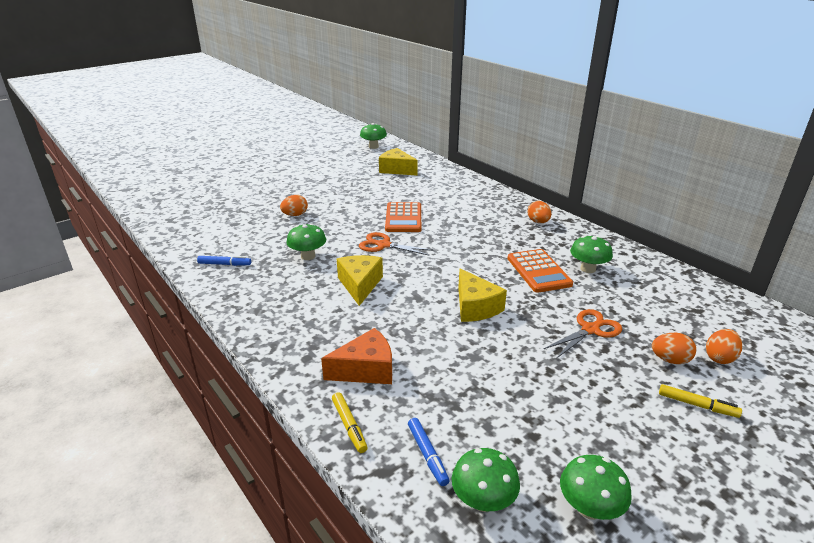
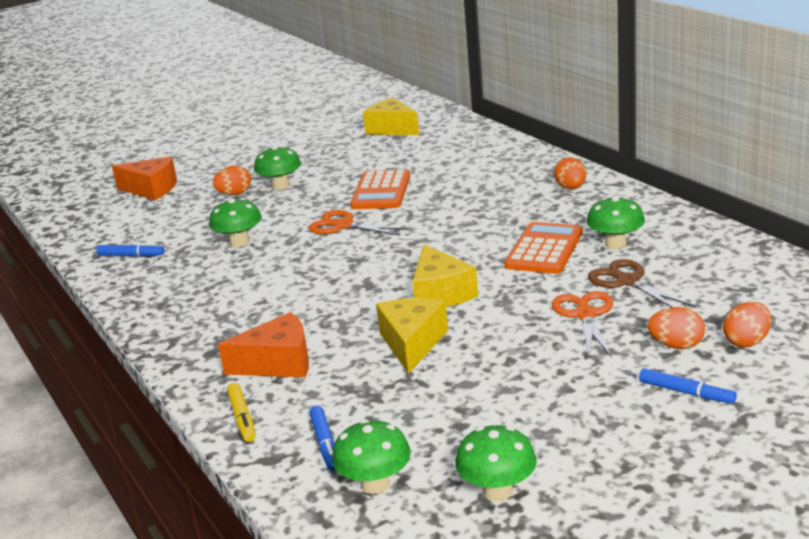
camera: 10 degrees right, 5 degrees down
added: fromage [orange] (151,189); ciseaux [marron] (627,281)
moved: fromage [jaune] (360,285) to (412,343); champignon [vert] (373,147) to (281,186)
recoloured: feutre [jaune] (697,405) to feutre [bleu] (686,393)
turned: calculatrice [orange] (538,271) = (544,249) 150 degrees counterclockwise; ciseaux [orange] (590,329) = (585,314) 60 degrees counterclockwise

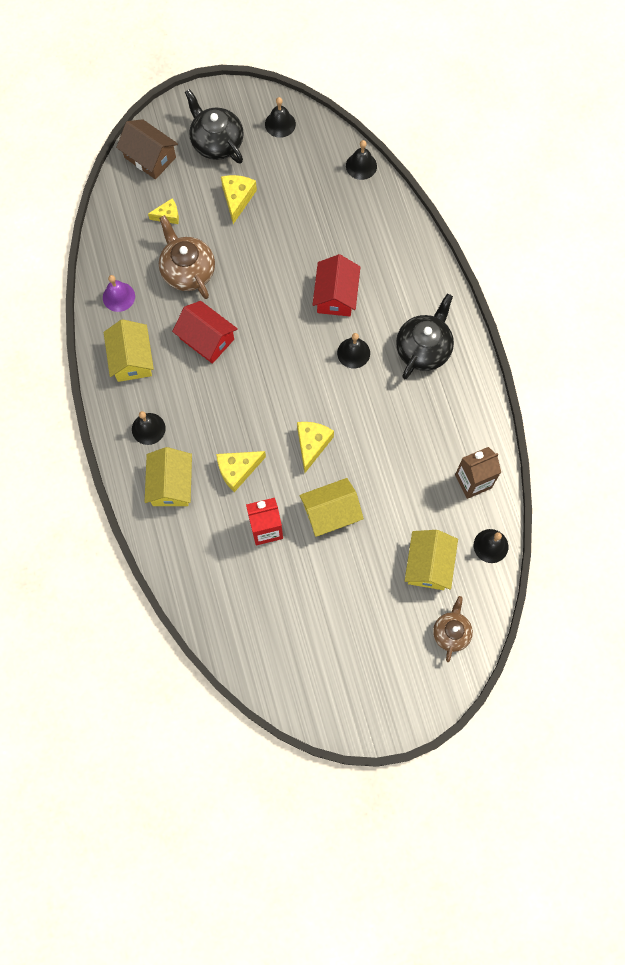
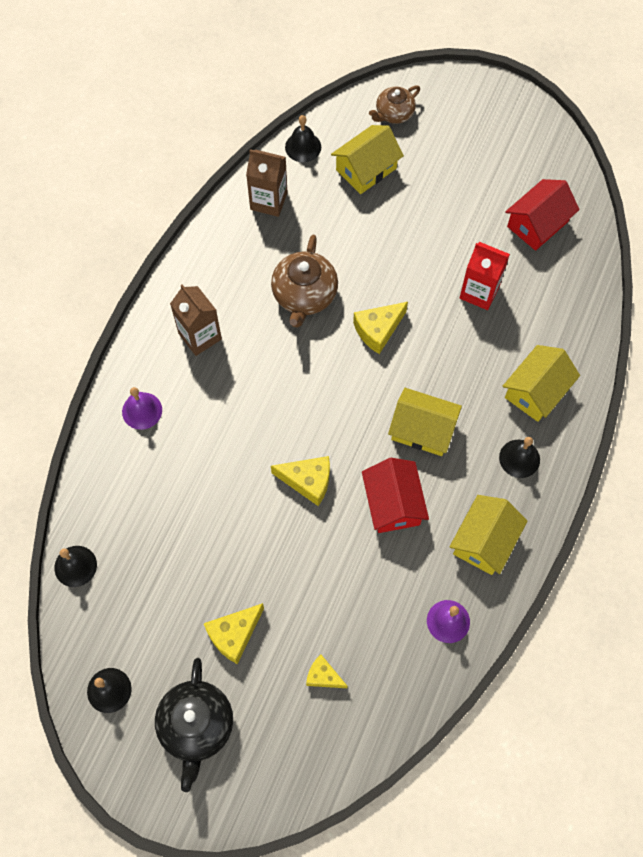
camera: 140 degrees left, 5 degrees down
removed: maison [marron] (150,157); cloche [noir] (353,353)
added: cloche [violet] (142,410)
moved: théière [marron] (188,271) to (304,295); fromage [jaune] (237,470) to (308,481); maison [jaune] (331,513) to (422,429); maison [rouge] (336,295) to (537,224)
replaced: théière [noir] (424,348) to brique de lait [marron] (200,336)

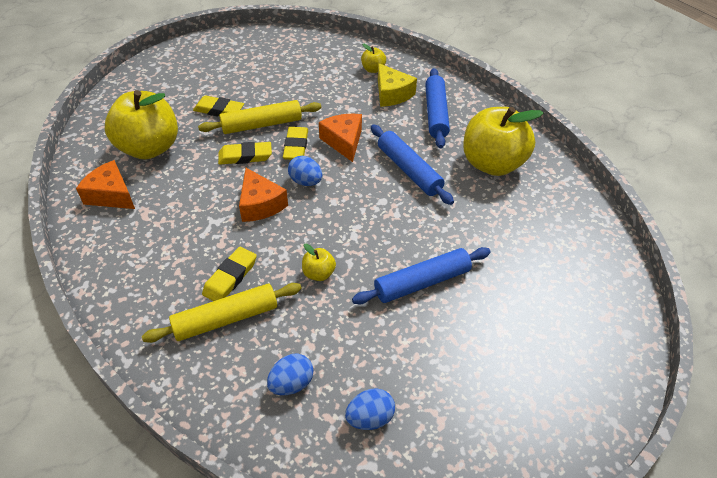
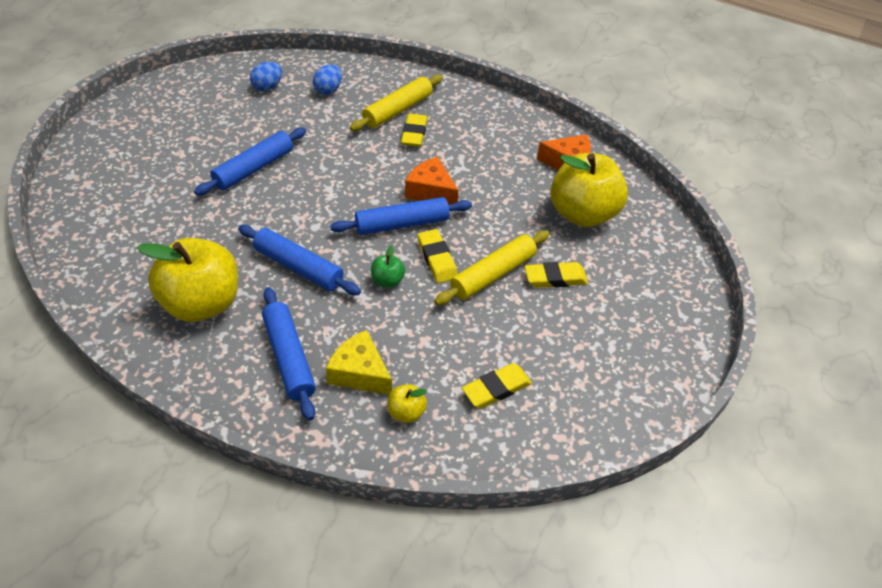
camera: 155 degrees right, 0 degrees up
removed: pomme [jaune] (318,273)
moved: gomme [jaune] (245,156) to (496,388)
replaced: œuf [bleu] (305,181) to rouleau à pâtisserie [bleu] (402,224); fromage [orange] (343,141) to pomme [vert] (387,281)

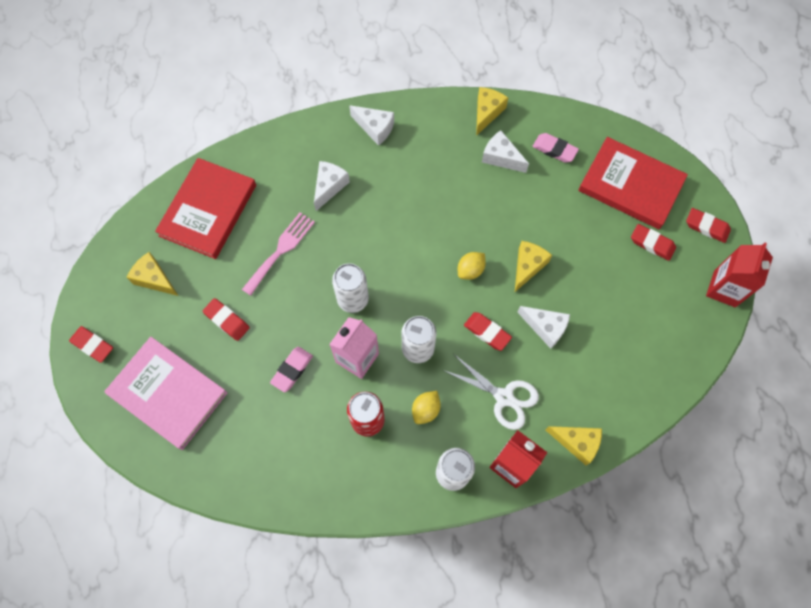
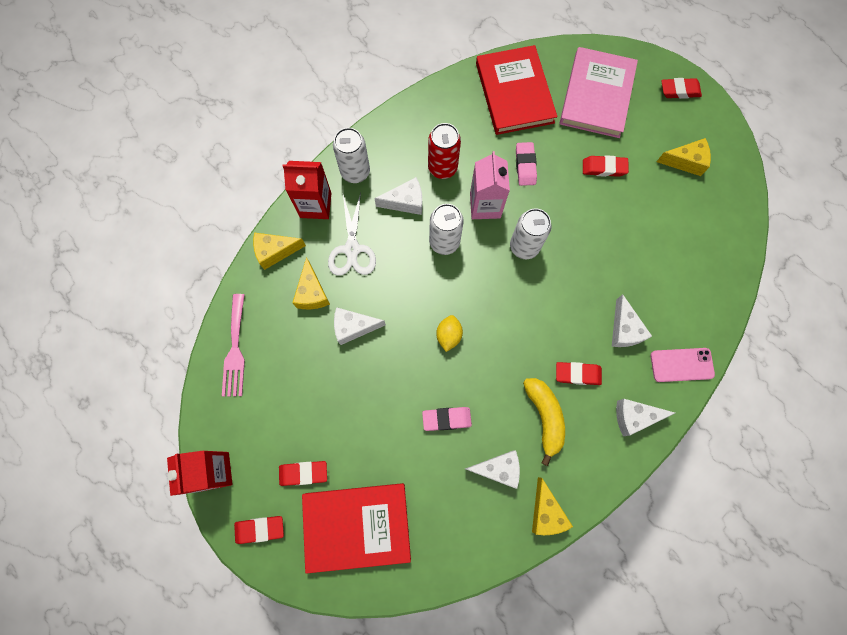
camera: 145 degrees right, 5 degrees up
added: banane [jaune] (544,417); téléphone [rose] (681,365)
moved: livre [rouge] (208,210) to (514,93); fourchette [rose] (280,250) to (235,350); gomme [rouge] (487,332) to (577,374); fromage [jaune] (527,266) to (312,292); gomme [rose] (554,150) to (446,419)
replaced: citron [jaune] (426,410) to fromage [blanc] (405,202)
turned: livre [rose] (168,393) = (597,95) 75 degrees counterclockwise; ciseaux [blanc] (504,397) = (352,249) 90 degrees counterclockwise

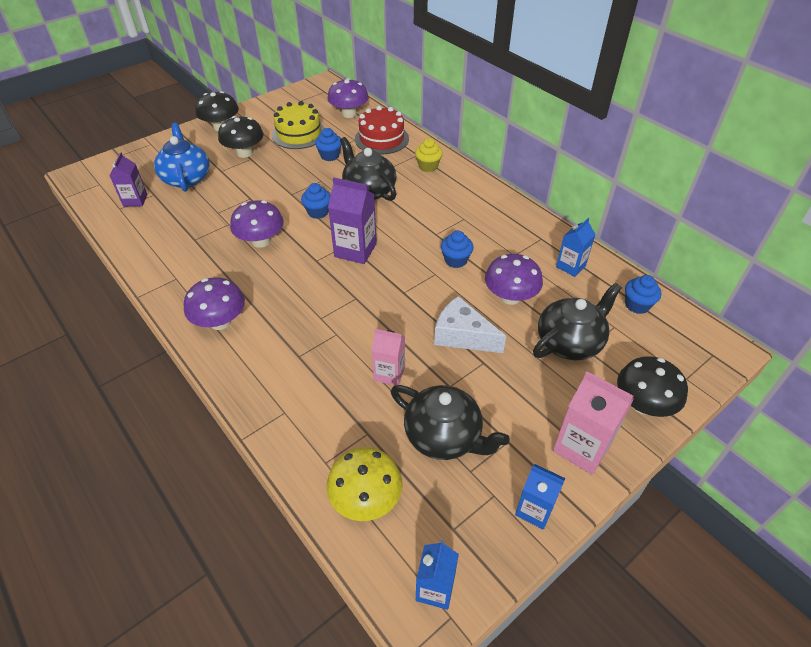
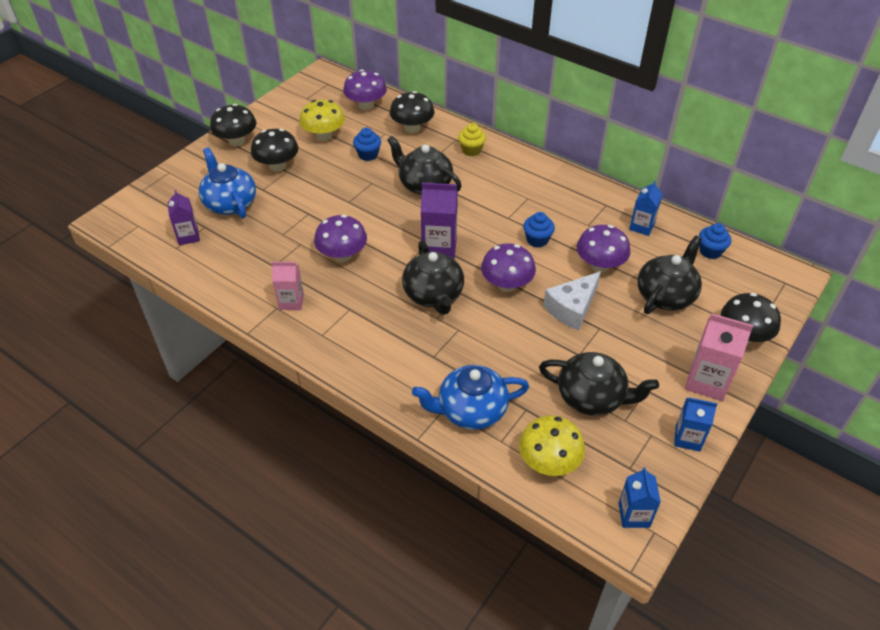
camera: 15 degrees left, 0 degrees up
removed: muffin [bleu] (318,212)
added: théière [noir] (434,295); théière [bleu] (470,410)
moved: champignon [violet] (220,322) to (506,284); brique de lait [rose] (389,373) to (291,302)
replaced: gâteau [jaune] (299,134) to champignon [jaune] (324,136); gâteau [rouge] (381,139) to champignon [noir] (412,128)
turned: fromage [blanc] (462,336) = (572,308) 60 degrees counterclockwise

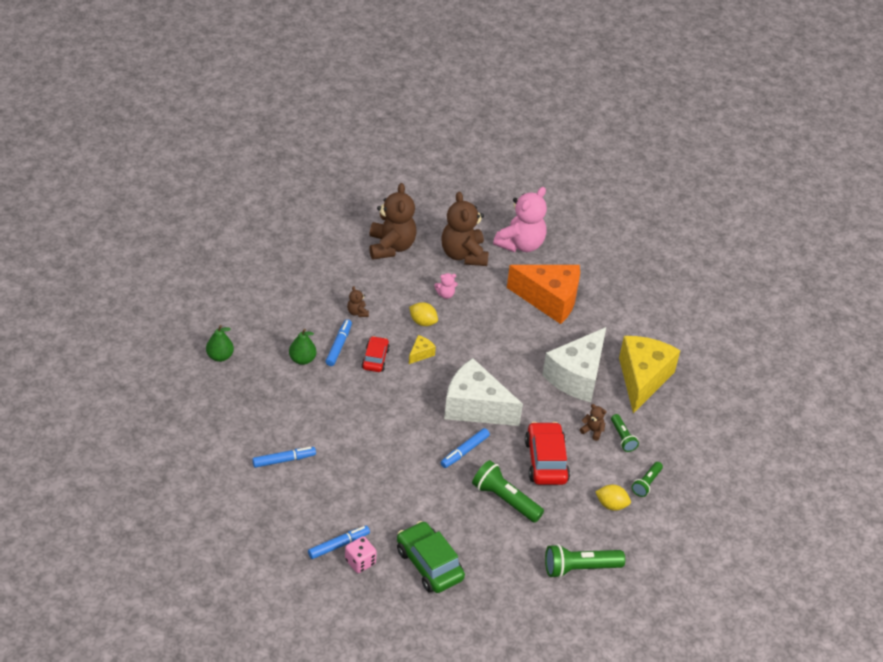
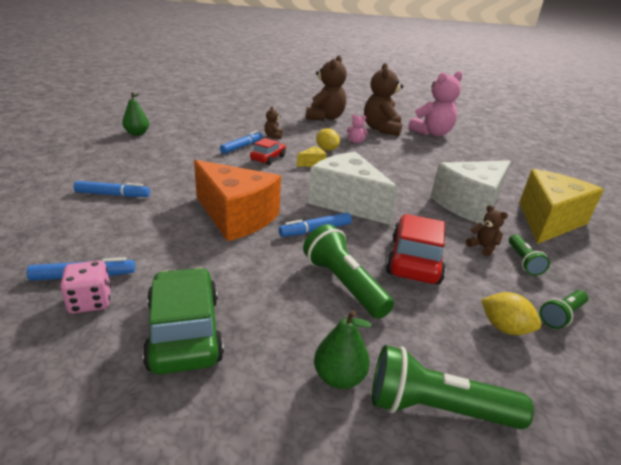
camera: 20 degrees right, 15 degrees down
moved: poire [vert] (302,359) to (339,377); fromage [orange] (549,300) to (236,217)

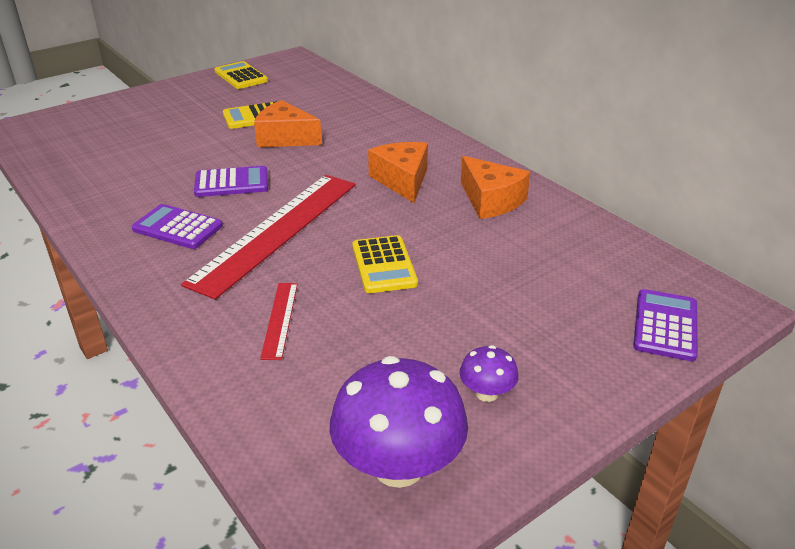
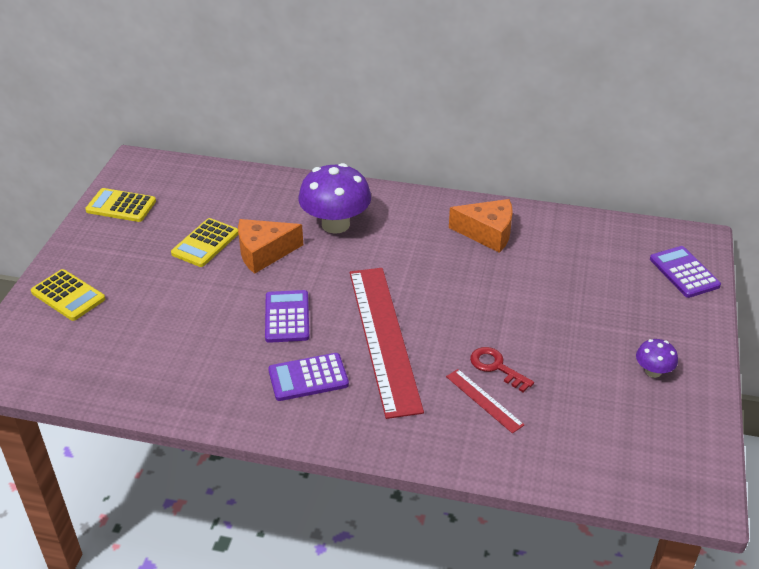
camera: 40 degrees left, 5 degrees up
removed: fromage [orange] (402,180)
added: clé [rouge] (497,367)
moved: champignon [violet] (398,466) to (335,224); calculatrice [jaune] (384,265) to (68,296)
turned: calculatrice [violet] (231,183) = (287,317) 45 degrees counterclockwise

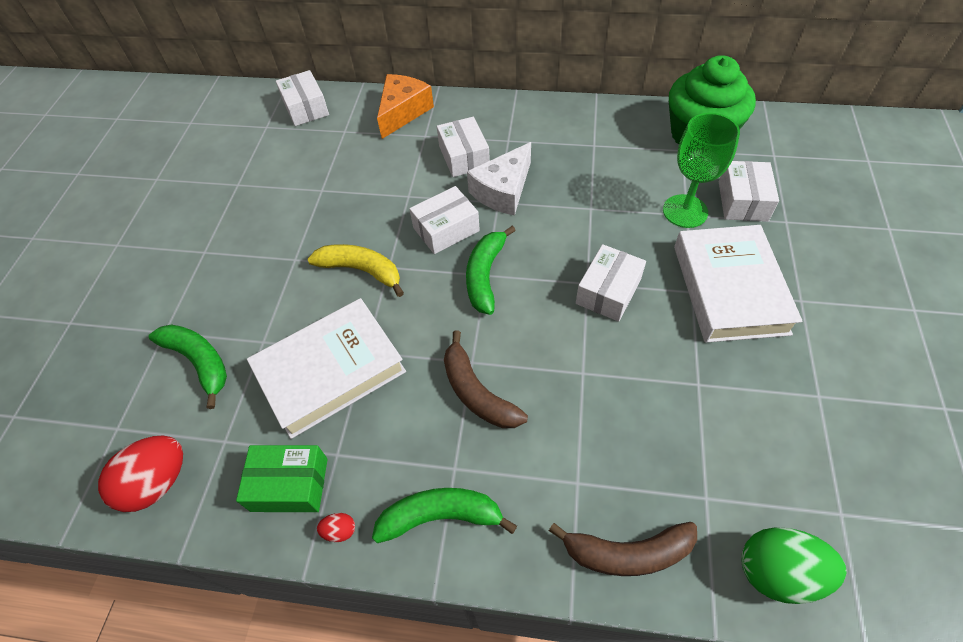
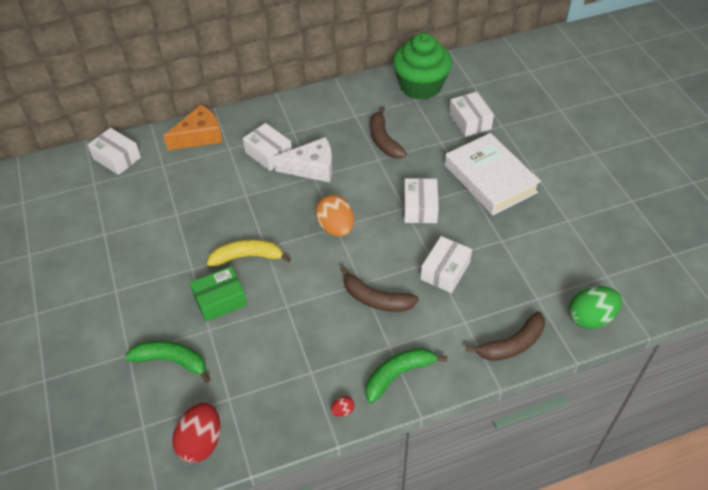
camera: 30 degrees left, 5 degrees down
removed: livre [blanc] (330,371); verre à pied [vert] (685,211)
added: banane [marron] (384,140)
moved: boîte [vert] (289,484) to (220,300); boîte [blanc] (446,229) to (445,271)
replaced: banane [vert] (485,275) to œuf [orange] (335,227)
turned: fromage [orange] (403,112) = (199,136) 60 degrees clockwise; fromage [blanc] (503,191) = (312,168) 105 degrees counterclockwise

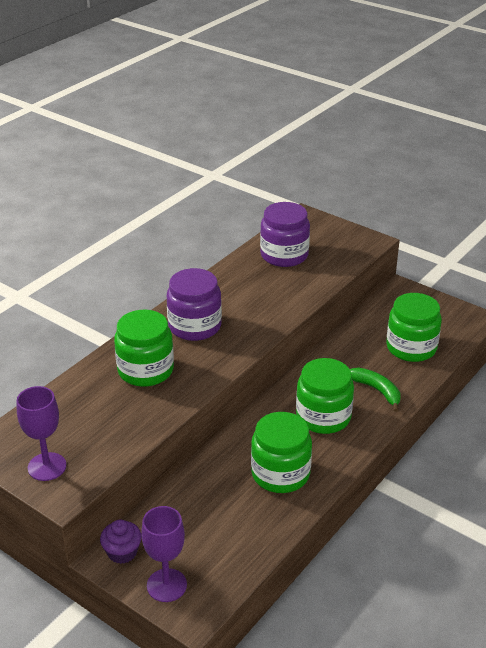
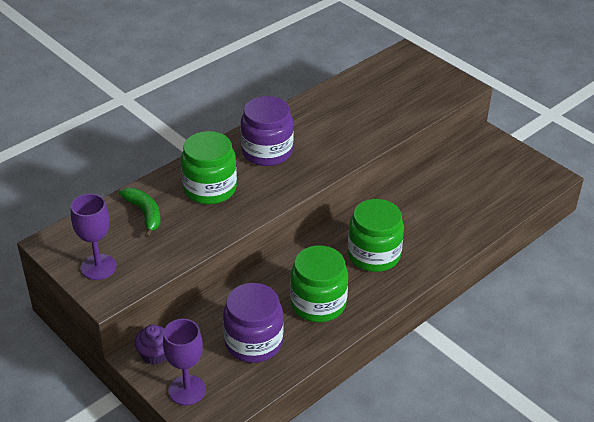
camera: 10 degrees right, 5 degrees up
removed: bocal [vert] (411,347)
moved: bocal [violet] (284,255) to (253,342); banane [vert] (376,390) to (144,213)

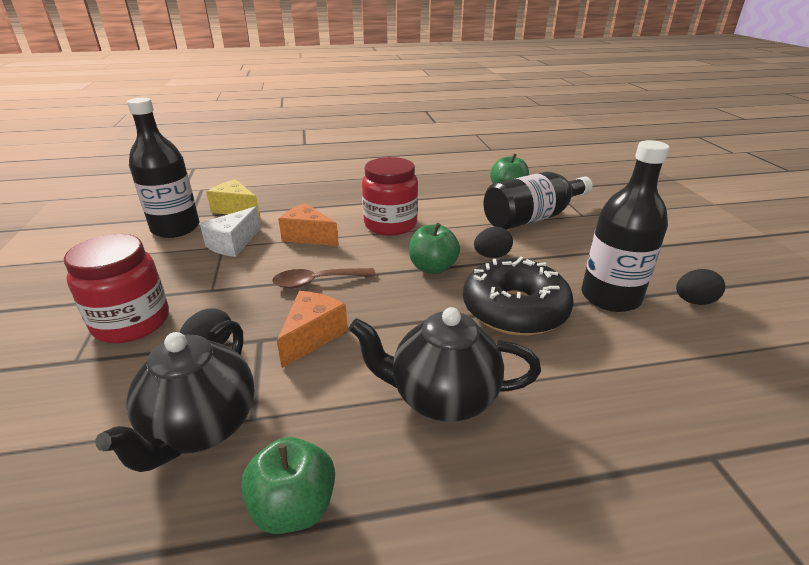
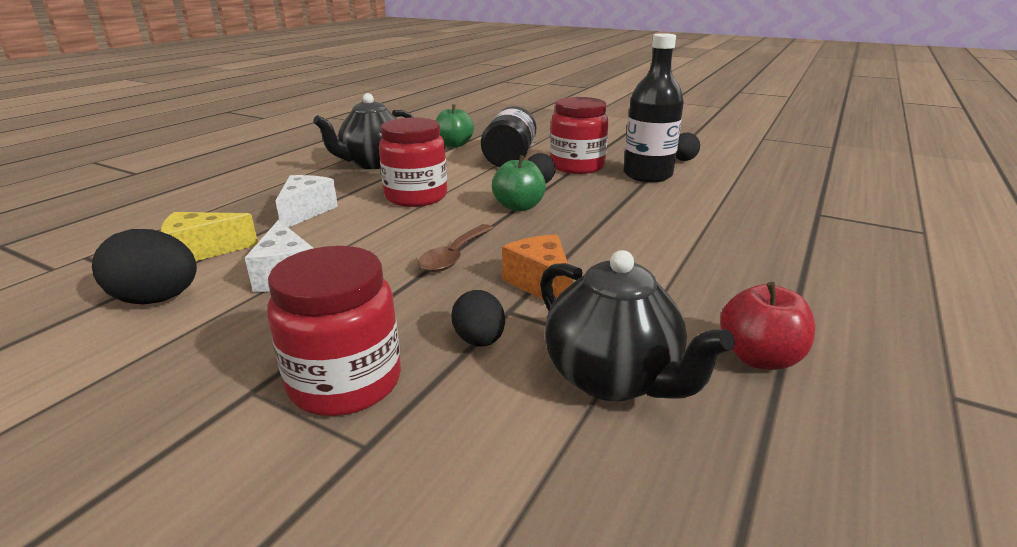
camera: 50 degrees left, 5 degrees down
removed: fromage [orange] (308,236); beignet [noir] (514,310)
added: fromage [blanc] (306,212); bocal [rouge] (577,166)
moved: théière [noir] (442,398) to (373,164)
replaced: bouteille [noir] (175,228) to œuf [noir] (157,299)
recoloured: pomme [vert] (294,507) to pomme [rouge] (759,358)

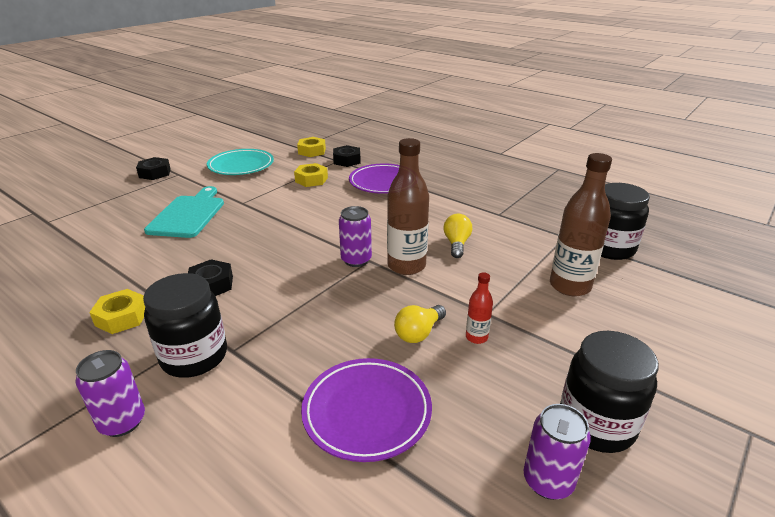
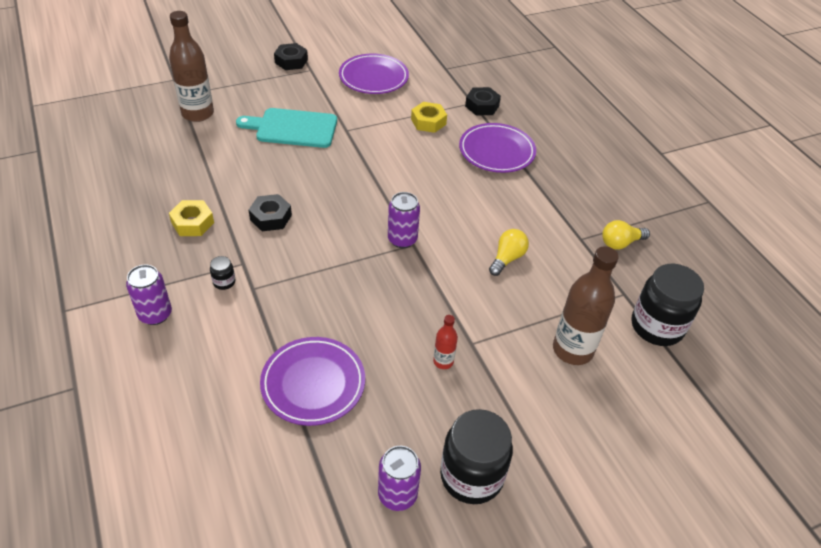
camera: 25 degrees right, 15 degrees up
removed: écrou [jaune] (312,151)
moved: bouteille [marron] (406,266) to (198,113); ampoule [jaune] (419,333) to (620,243)
recoloured: assiette [turquoise] (241,166) to assiette [violet] (373,78)
turned: planche à découper [turquoise] (188,215) = (293,128) 120 degrees counterclockwise
resized: bocal [noir] (194,357) = (224,282) x0.42

